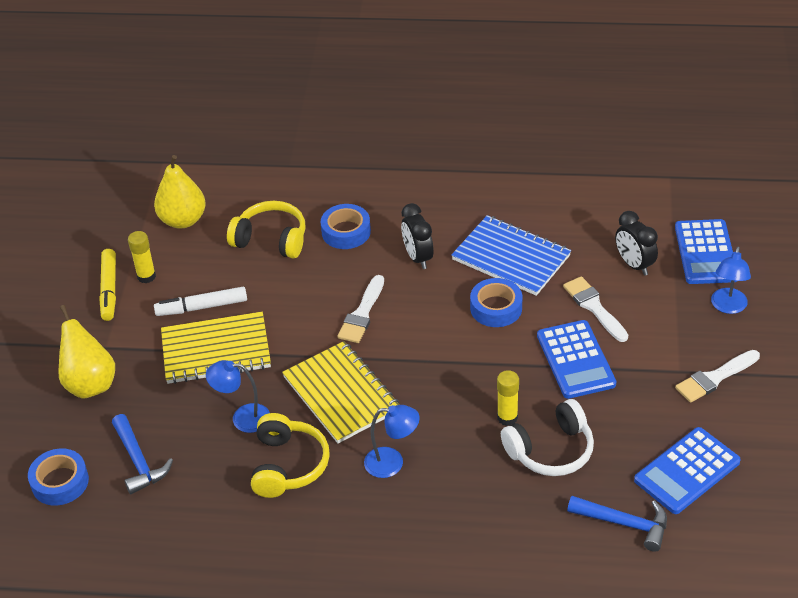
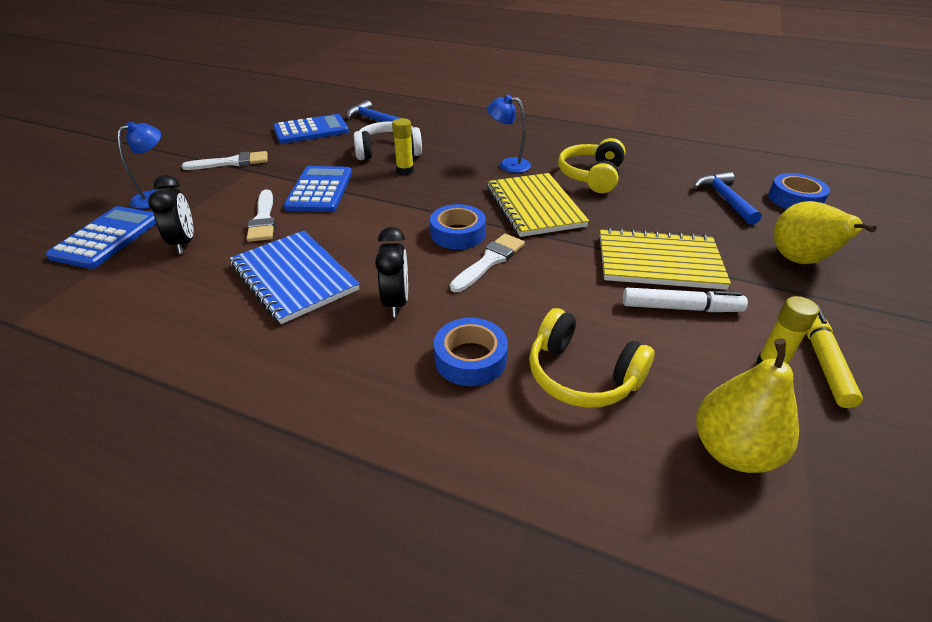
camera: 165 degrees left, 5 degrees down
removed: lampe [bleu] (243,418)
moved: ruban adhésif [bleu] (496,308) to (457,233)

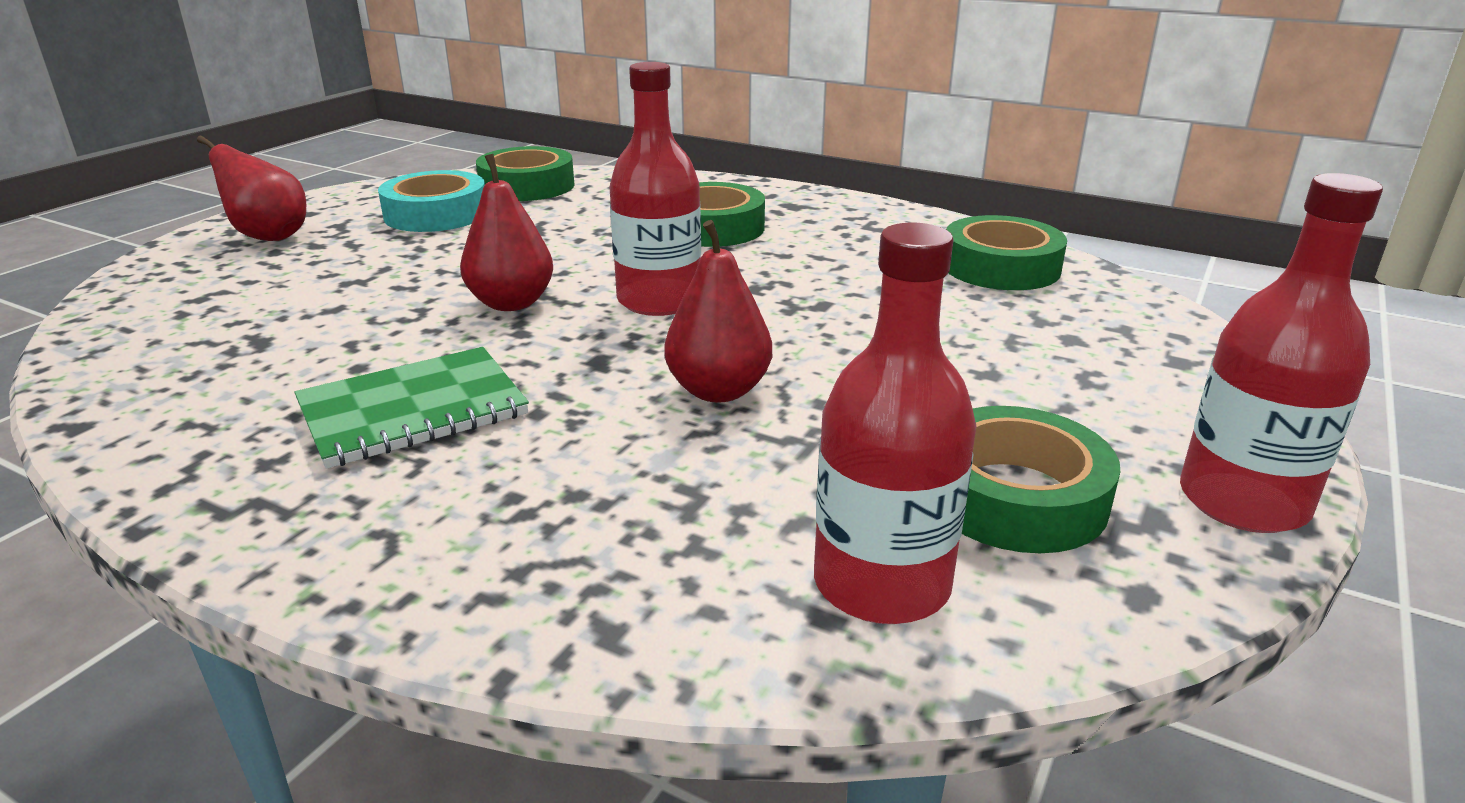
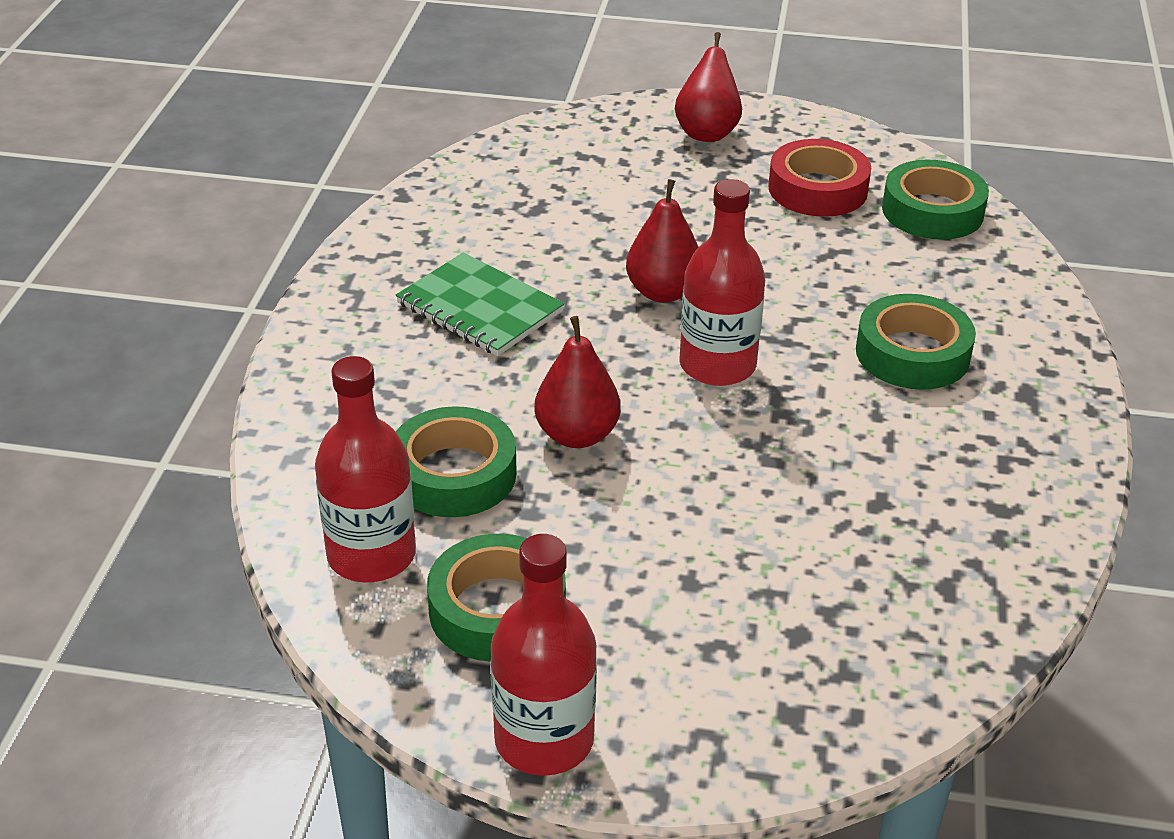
camera: 70 degrees right, 10 degrees up
moved: ruban adhésif [vert] (1000,267) to (454,474)
recoloured: ruban adhésif [turquoise] (436,214) to ruban adhésif [rouge] (817,189)

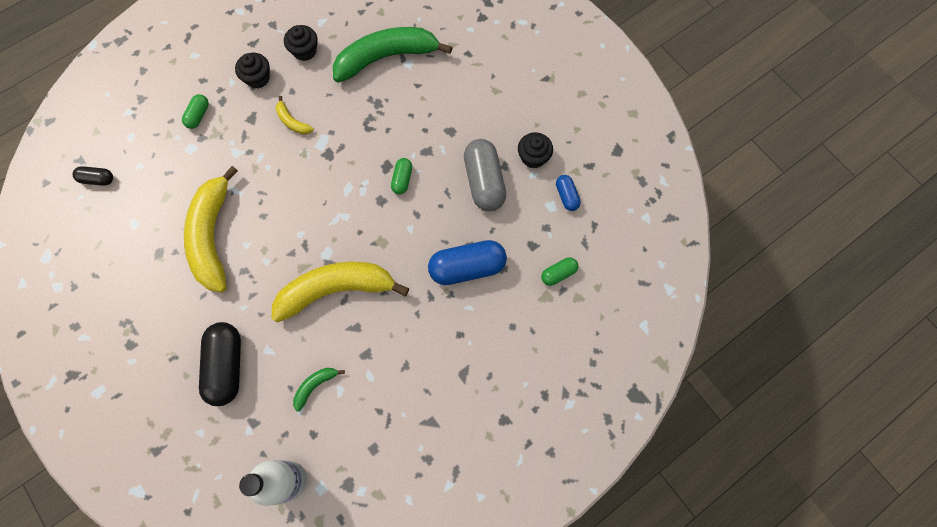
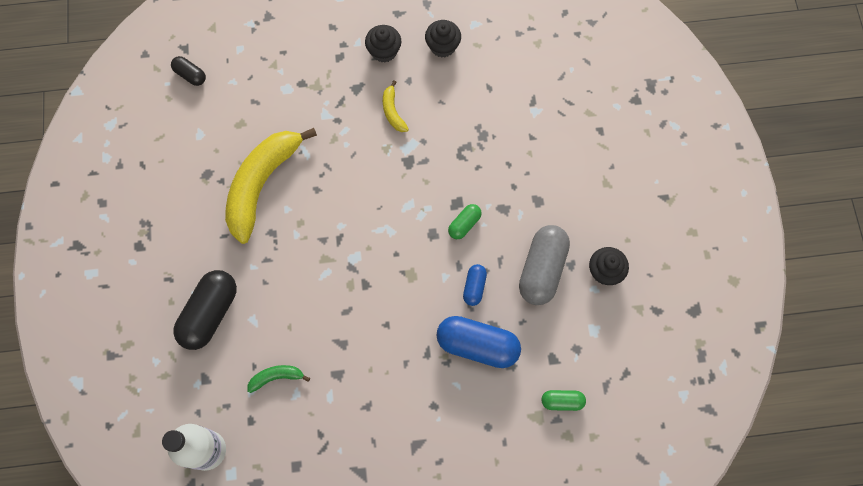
camera: 30 degrees right, 0 degrees up
removed: gélule [vert] (198,115); banane [jaune] (336,290); banane [vert] (386,57)
moved: gélule [bleu] (566,196) to (474,287)

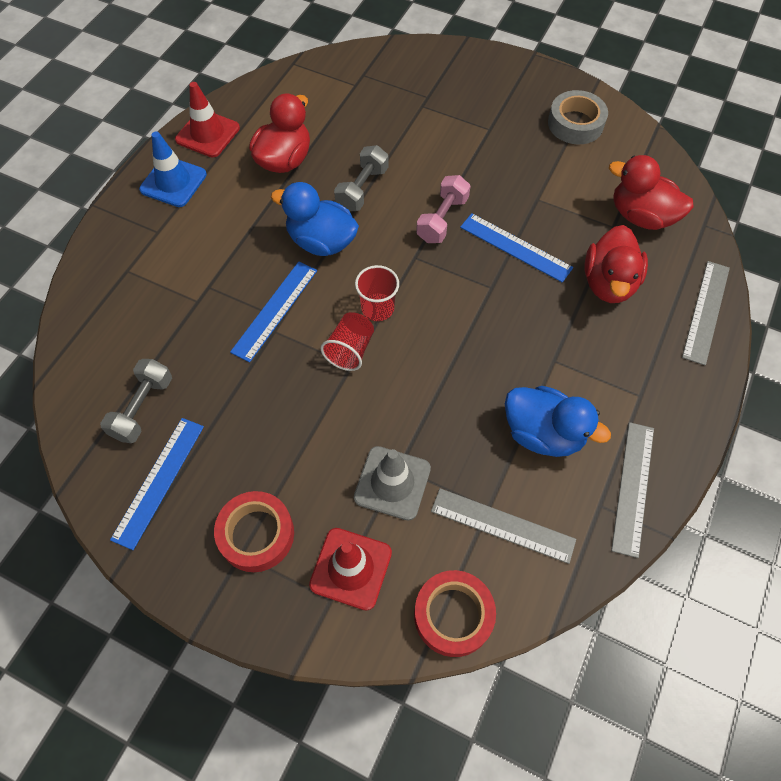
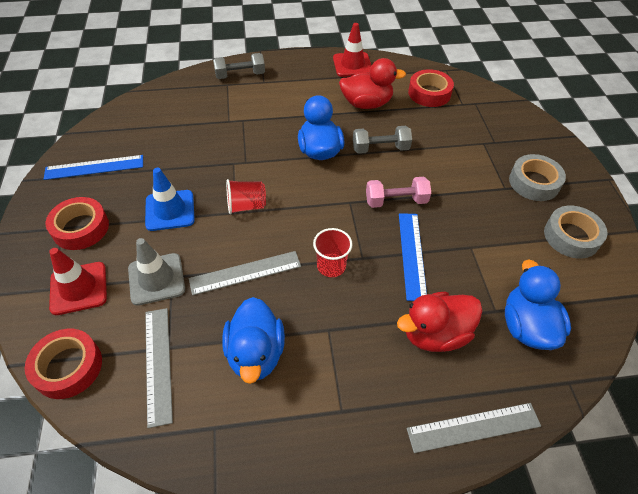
camera: 55 degrees right, 10 degrees down
removed: règle [bleu] (275,310)
added: ruban adhésif [rouge] (429,93); ruban adhésif [gris] (534,182)
moved: haltère [gris] (143,408) to (240,75); cône de chantier [bleu] (173,182) to (170,210); gobelet [rouge] (377,308) to (331,266); règle [gris] (633,487) to (245,273)
recoloured: canard [rouge] (641,216) to canard [bleu] (526,326)

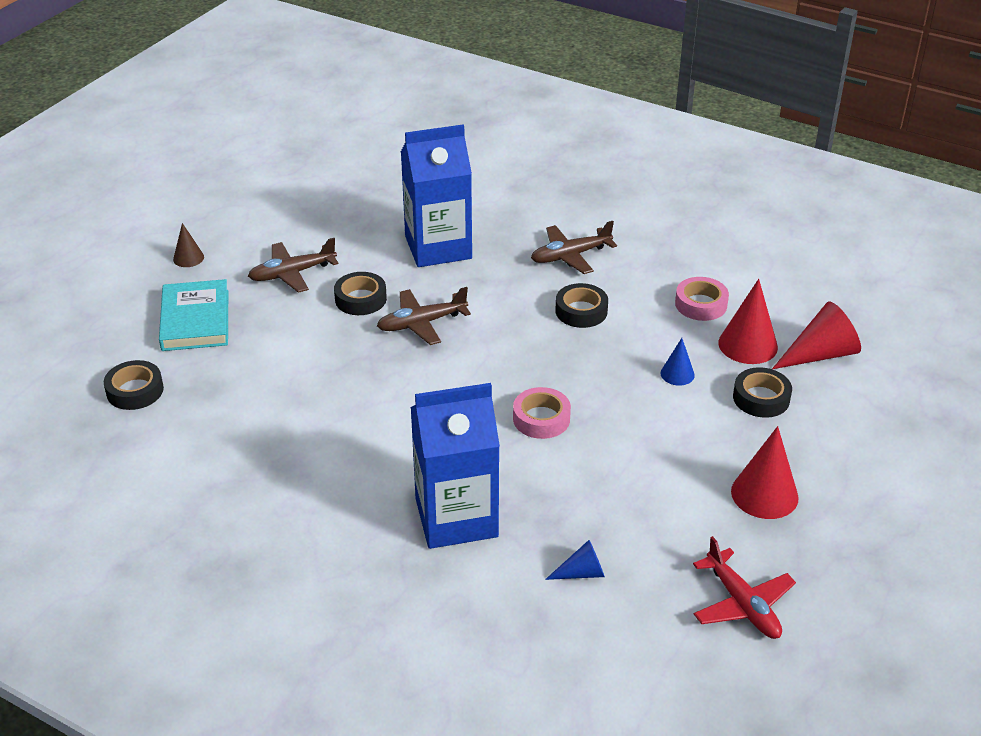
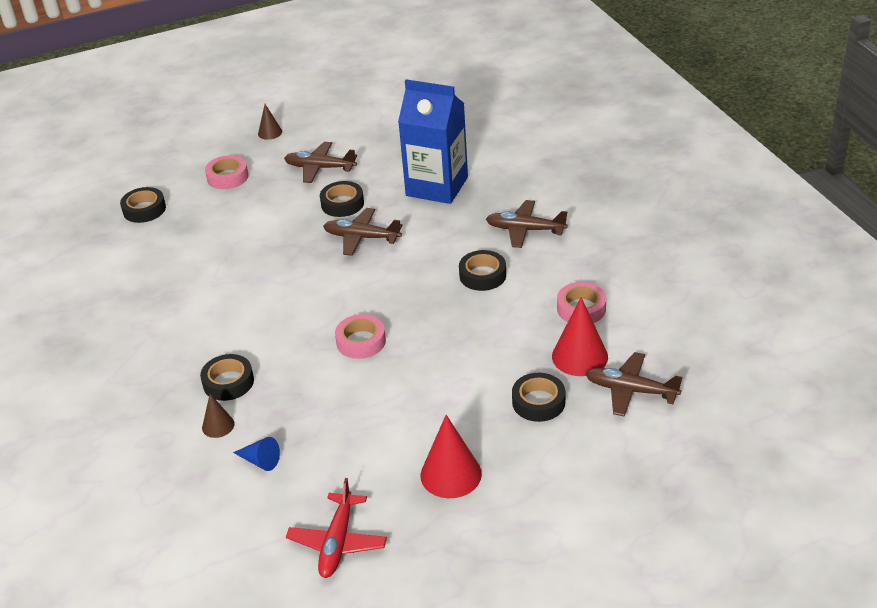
camera: 40 degrees right, 0 degrees up
removed: cône [bleu] (677,374)
added: cône [marron] (218,425)
replaced: livre [turquoise] (195,320) to ruban adhésif [rose] (227,177); brique de lait [bleu] (456,518) to ruban adhésif [noir] (228,382); cône [rouge] (820,354) to avion [marron] (630,390)

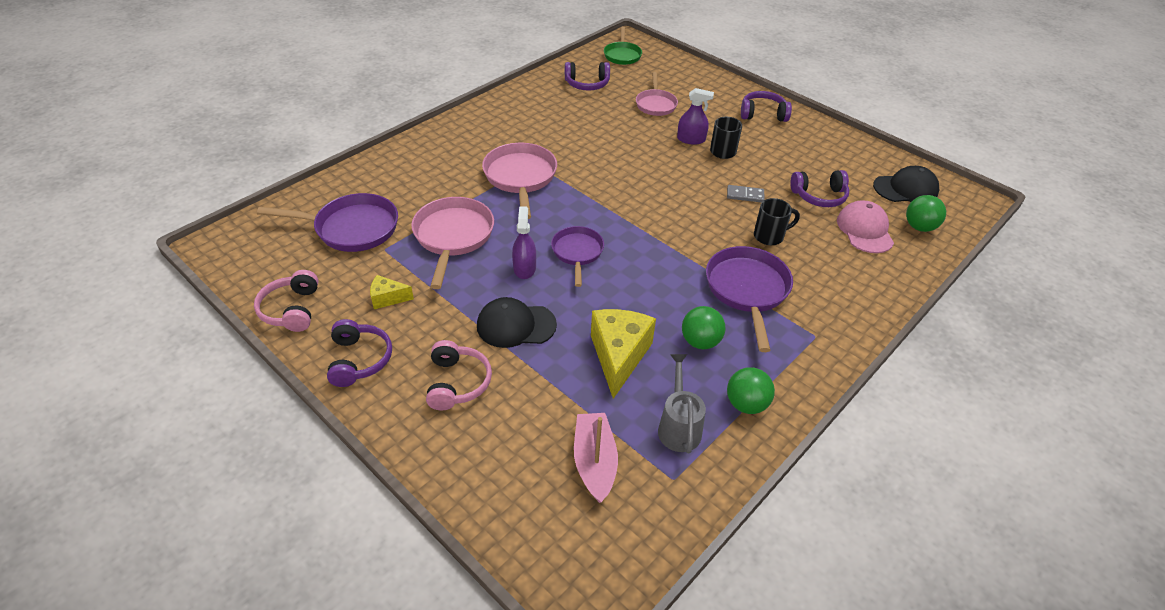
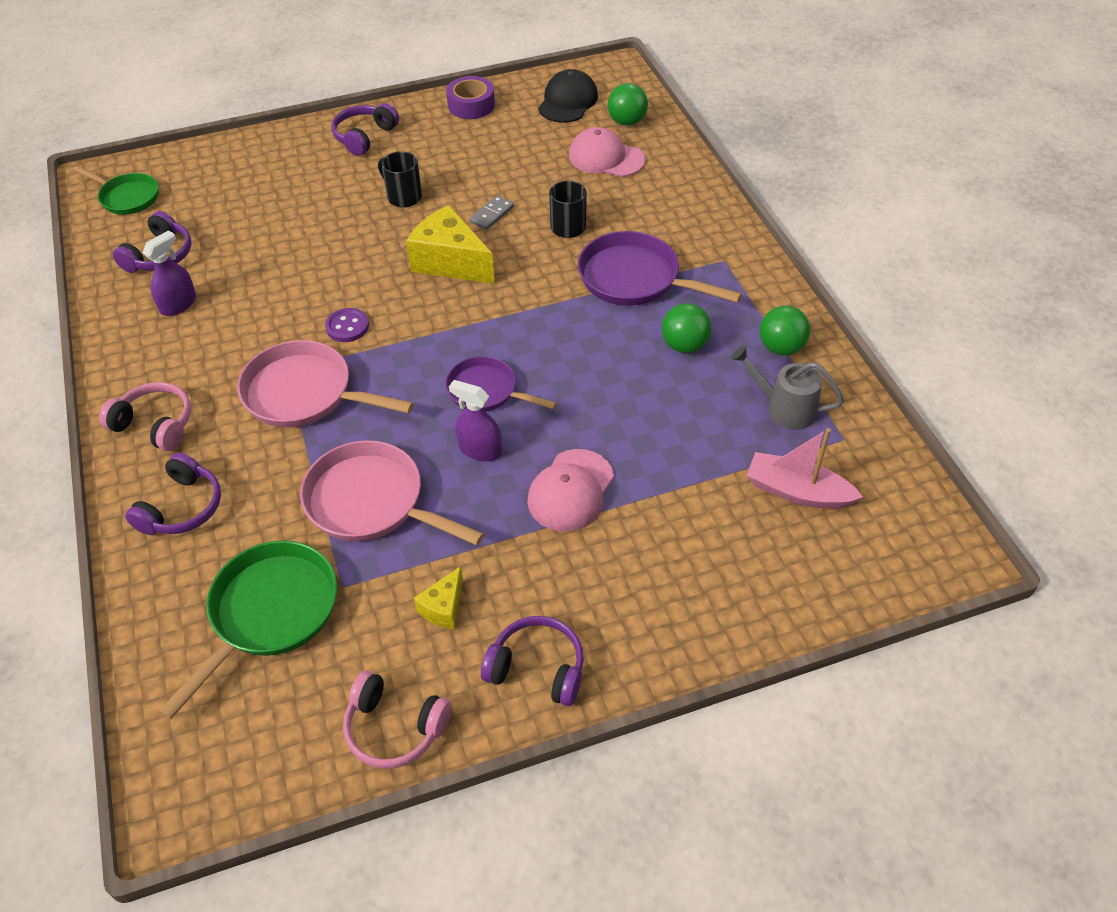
camera: 60 degrees left, 5 degrees up
removed: poêle [rose] (655,104)
added: bouton [violet] (347,326); ruban adhésif [violet] (471,105)
moved: casque audio [rose] (457,383) to (155,424); fromage [jaune] (619,356) to (450,262); vaporisateur [violet] (691,139) to (178,304); casque audio [violet] (819,196) to (182,508)
recoloured: poêle [violet] (352,228) to poêle [vert] (270,613); casquette [noir] (516,325) to casquette [rose] (571,490)

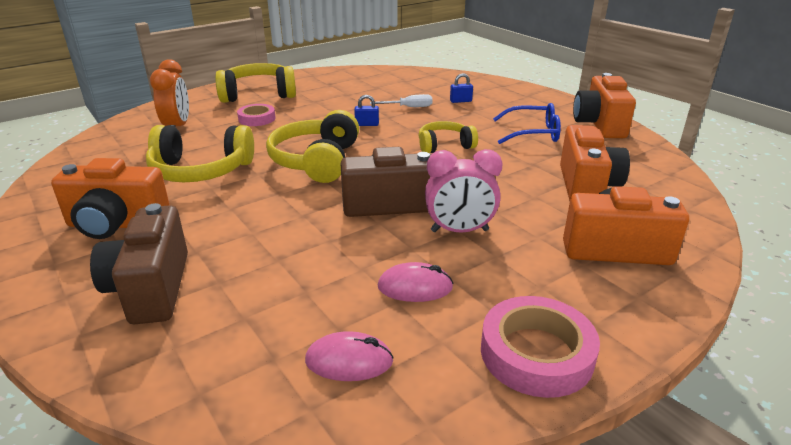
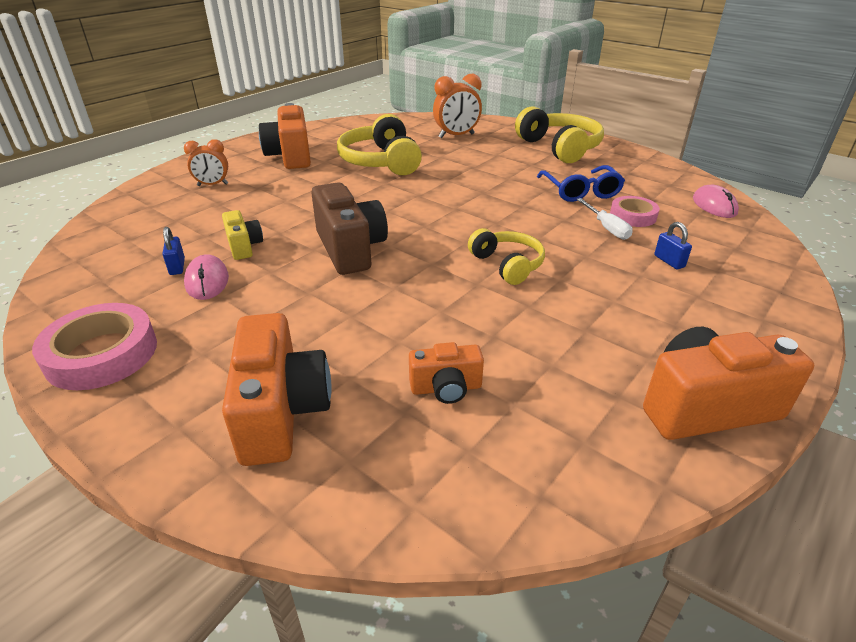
camera: 75 degrees right, 5 degrees up
removed: casque audio [jaune] (316,161); réveil [rose] (459,231)
added: appareil photo [jaune] (244,246)
moved: ruban adhésif [rose] (257,119) to (633,216); souris [rose] (349,361) to (714,206); cadenas [bleu] (367,124) to (177,266); lunettes [bleu] (532,133) to (580,191)
replaced: appareil photo [marron] (151,288) to réveil [orange] (212,185)
resized: appareil photo [orange] (586,186) = (446,388) x0.55

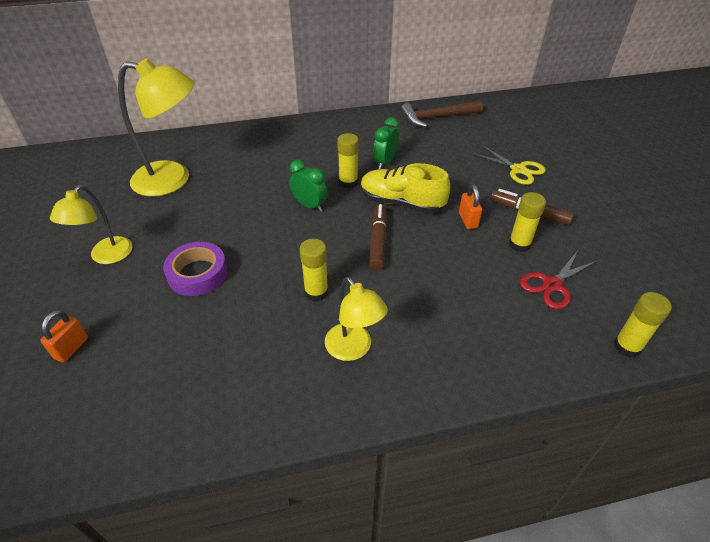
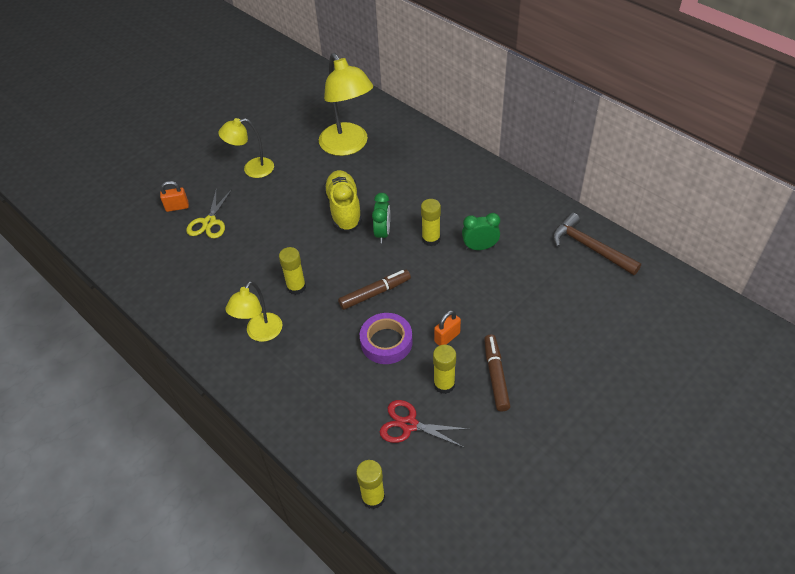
camera: 60 degrees right, 5 degrees up
moved: ruban adhésif [violet] (197,273) to (386,342); chaussure [jaune] (401,203) to (344,209); ciseaux [jaune] (518,170) to (209,222)

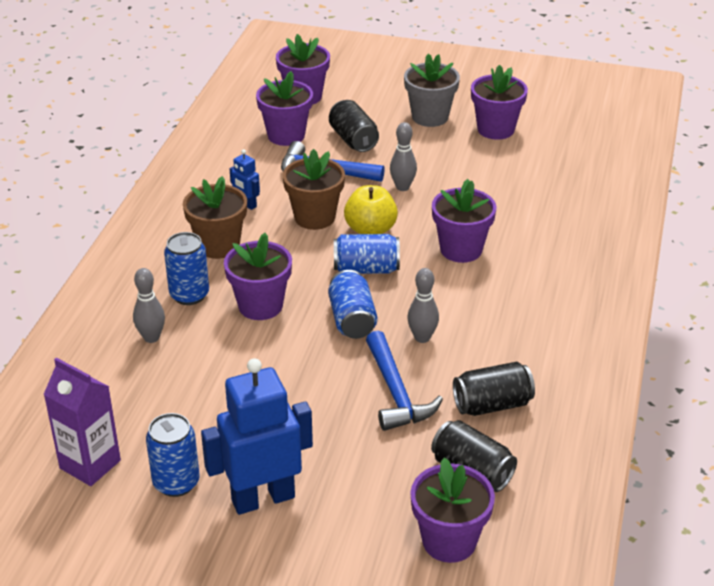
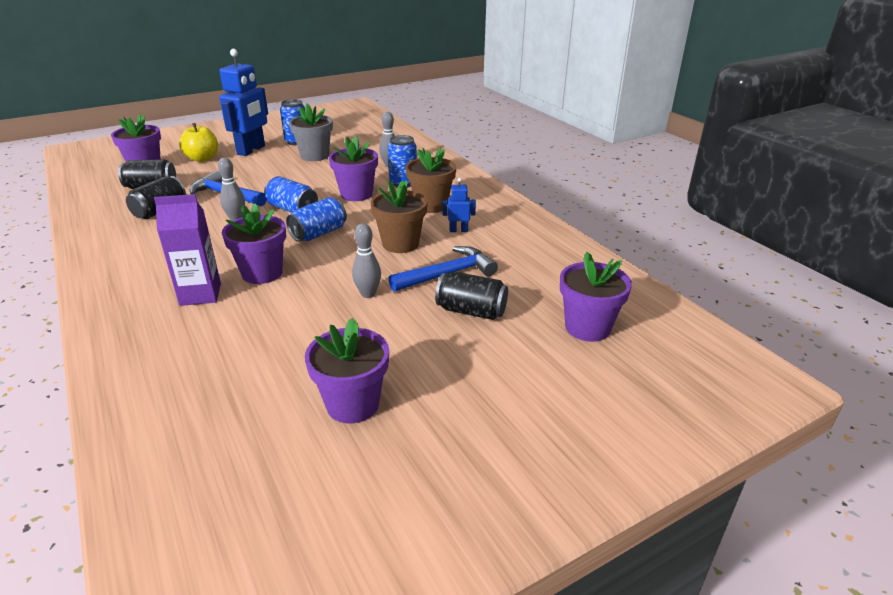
camera: 135 degrees right, 5 degrees down
removed: pot de fleurs [violet] (286,135)
moved: brique de lait [violet] (90,464) to (200,294); pomme [jaune] (370,230) to (202,159); pot de fleurs [gris] (430,117) to (315,156)

